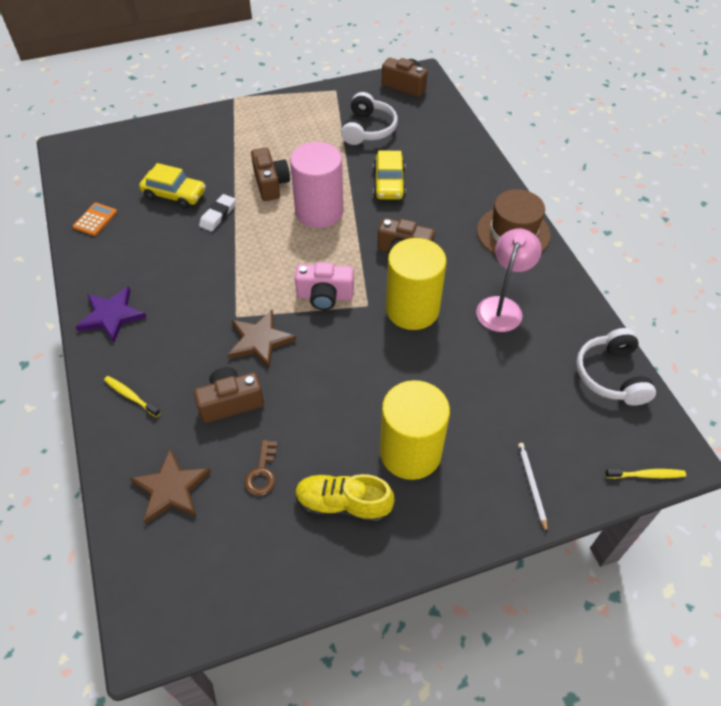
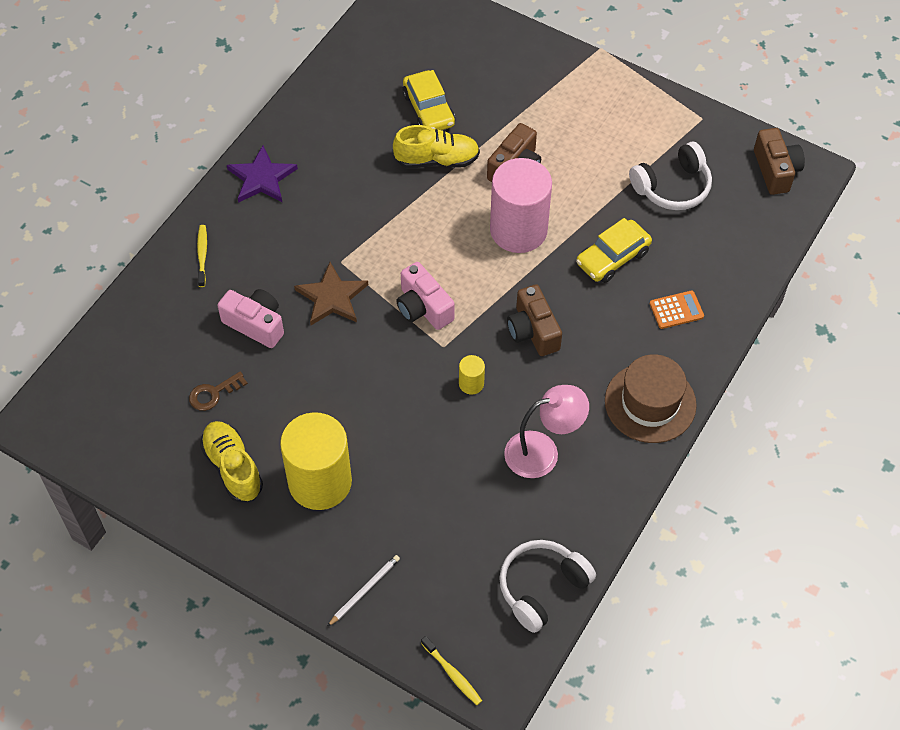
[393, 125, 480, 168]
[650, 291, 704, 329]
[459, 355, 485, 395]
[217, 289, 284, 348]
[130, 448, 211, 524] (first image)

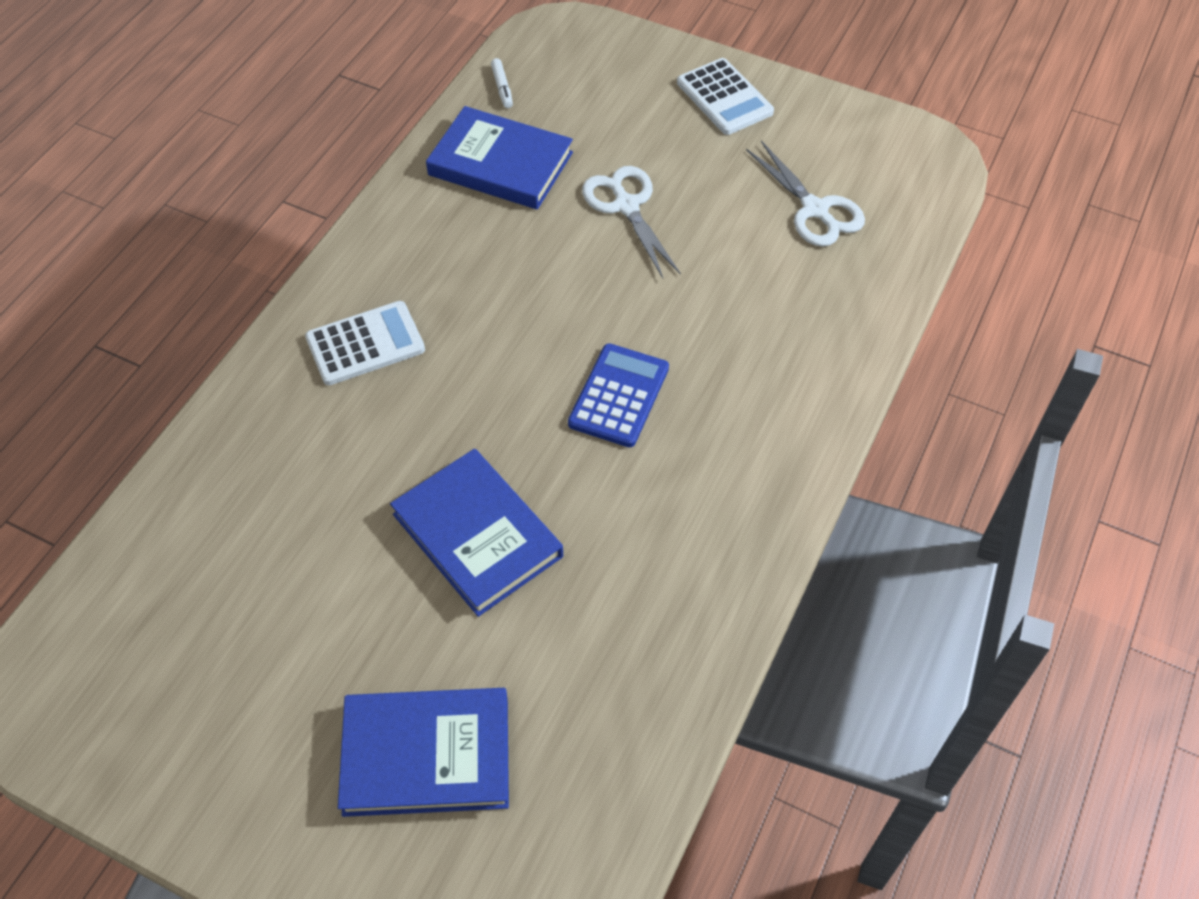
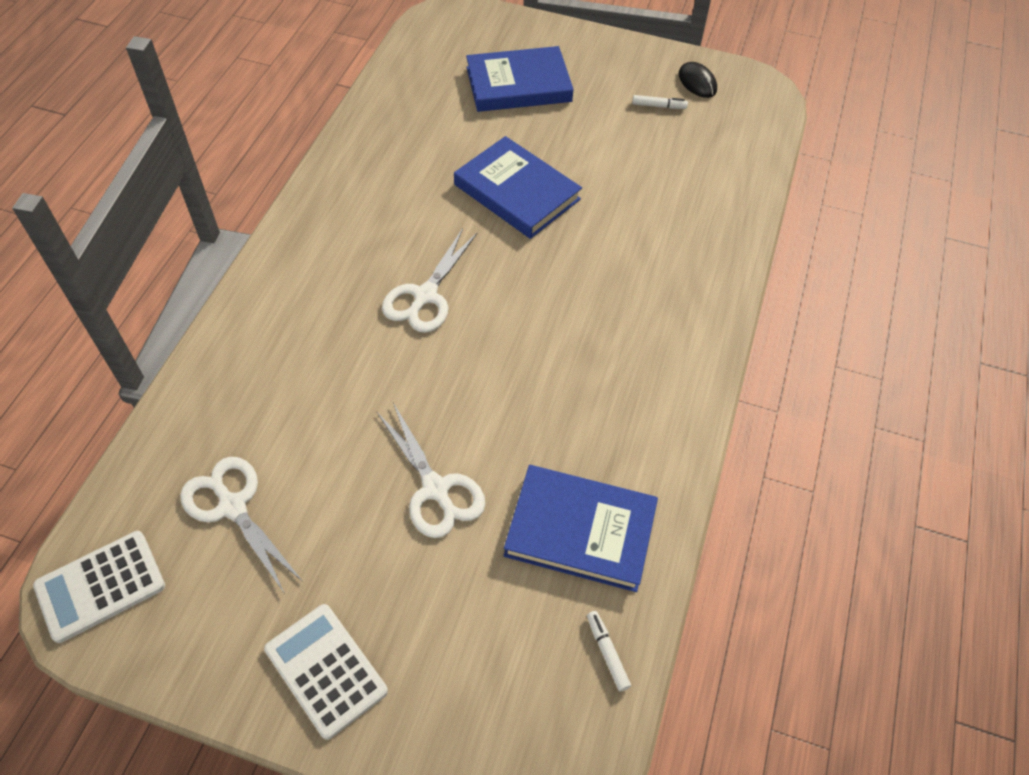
[33, 531, 165, 643]
[382, 228, 478, 333]
[679, 62, 717, 98]
[632, 95, 688, 109]

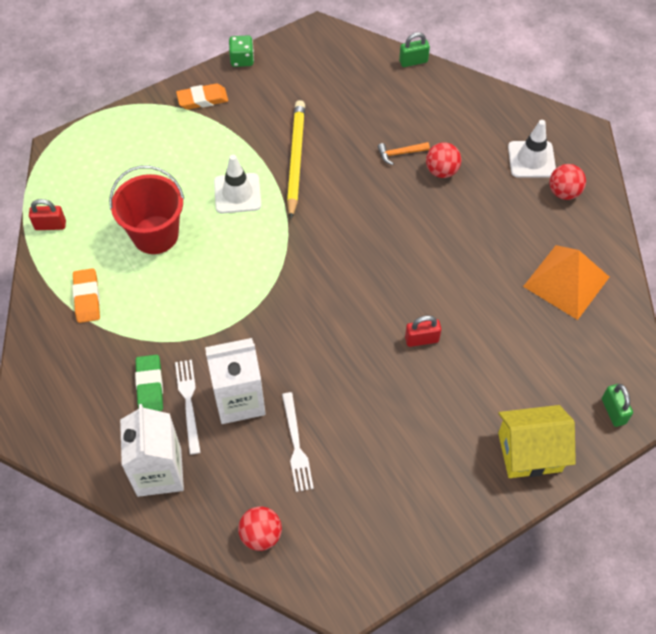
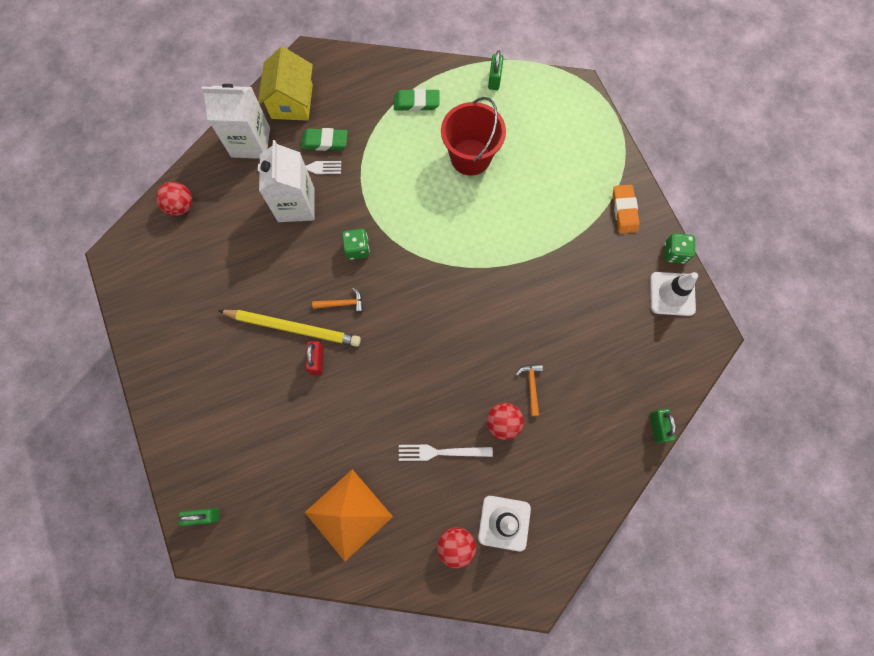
[218, 310, 361, 347]
[650, 272, 698, 316]
[488, 50, 504, 90]
[394, 89, 440, 111]
[399, 444, 493, 461]
[258, 47, 313, 121]
[342, 229, 370, 260]
[312, 288, 363, 313]

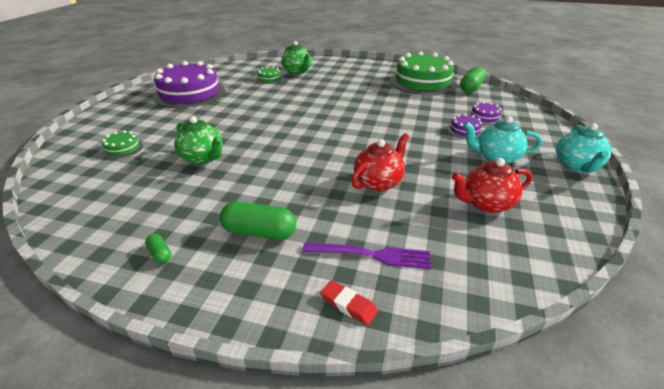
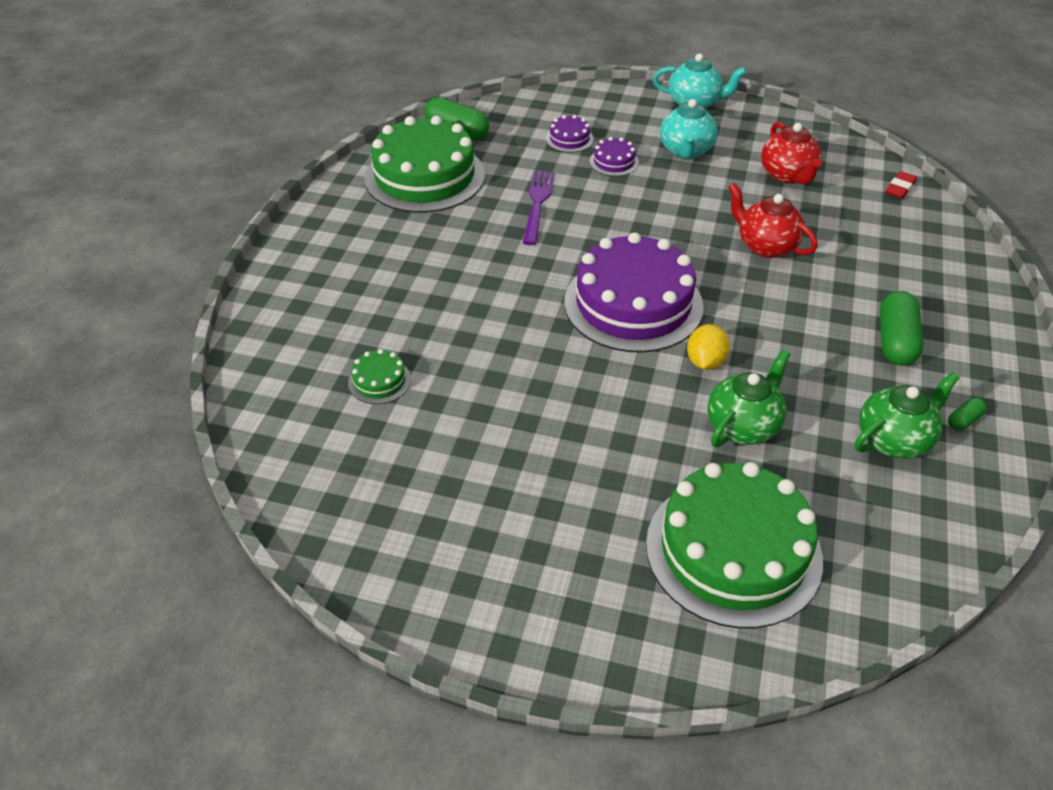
[855, 372, 960, 459]
[564, 232, 704, 353]
[646, 462, 823, 629]
[523, 170, 555, 245]
[885, 171, 917, 199]
[687, 324, 730, 370]

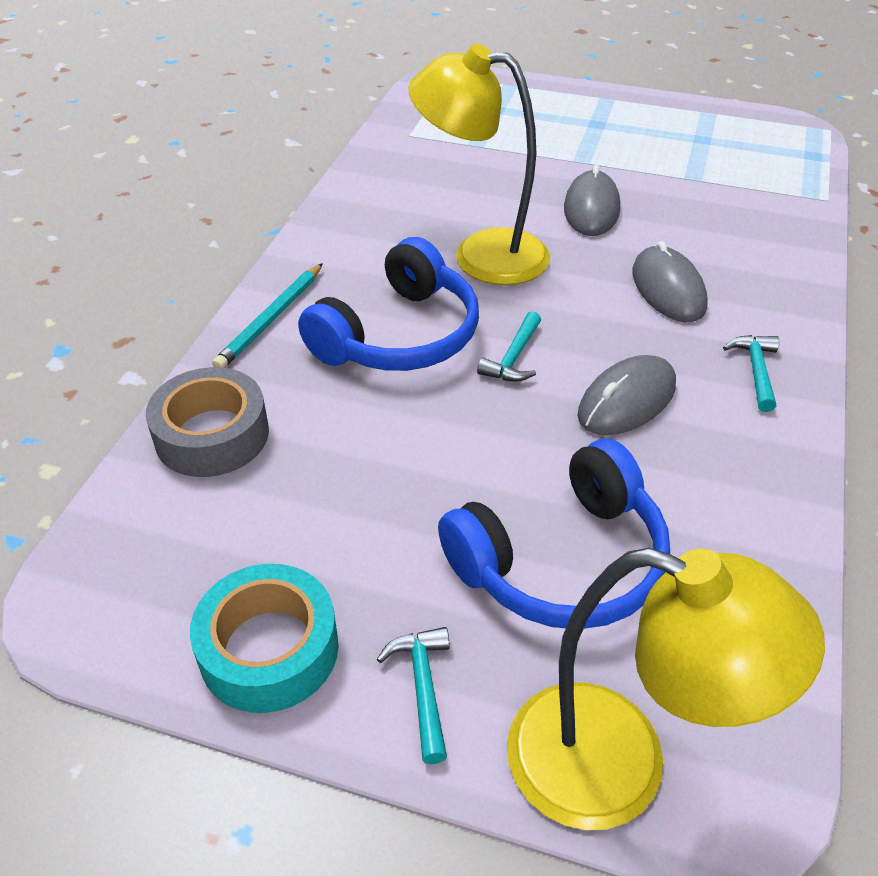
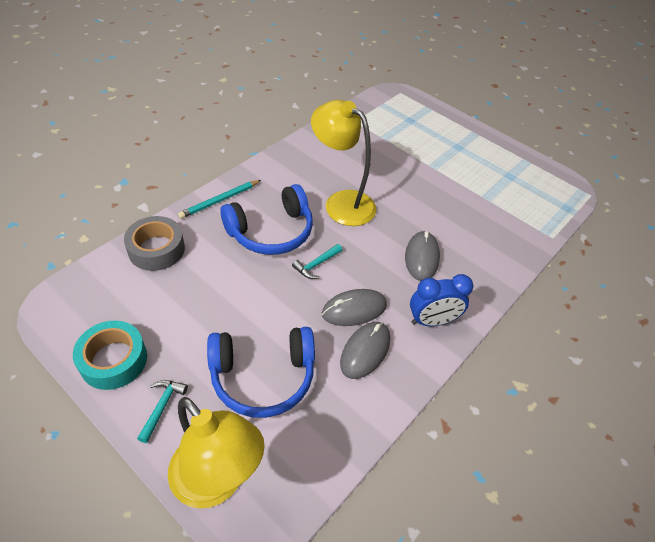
[340, 322, 390, 379]
[410, 274, 473, 326]

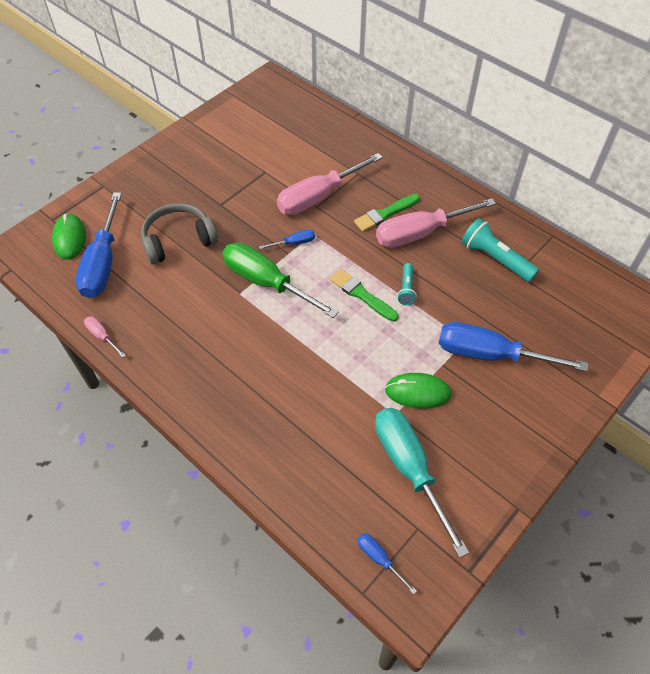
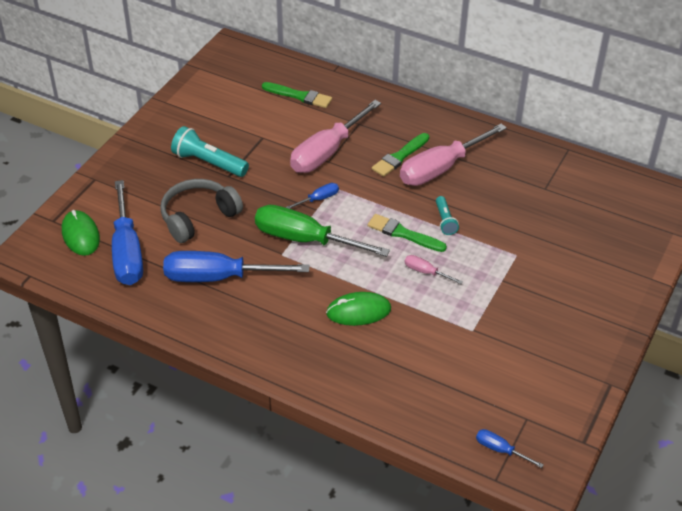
[171, 126, 249, 177]
[404, 255, 463, 284]
[163, 251, 309, 282]
[326, 292, 391, 326]
[375, 408, 469, 558] (first image)
[262, 82, 332, 108]

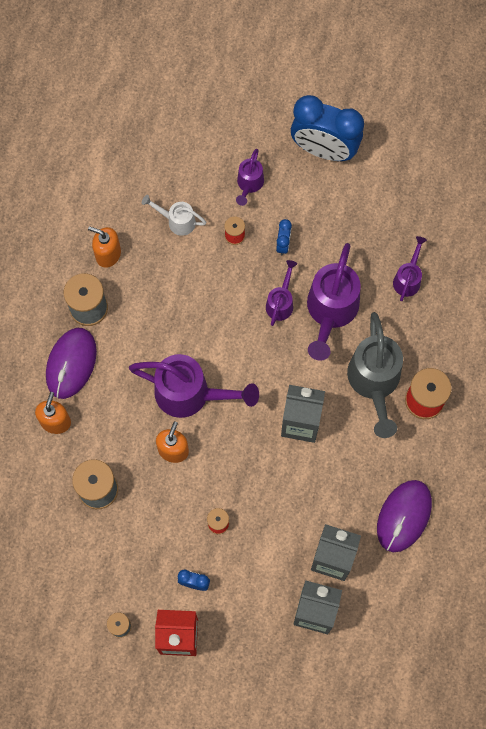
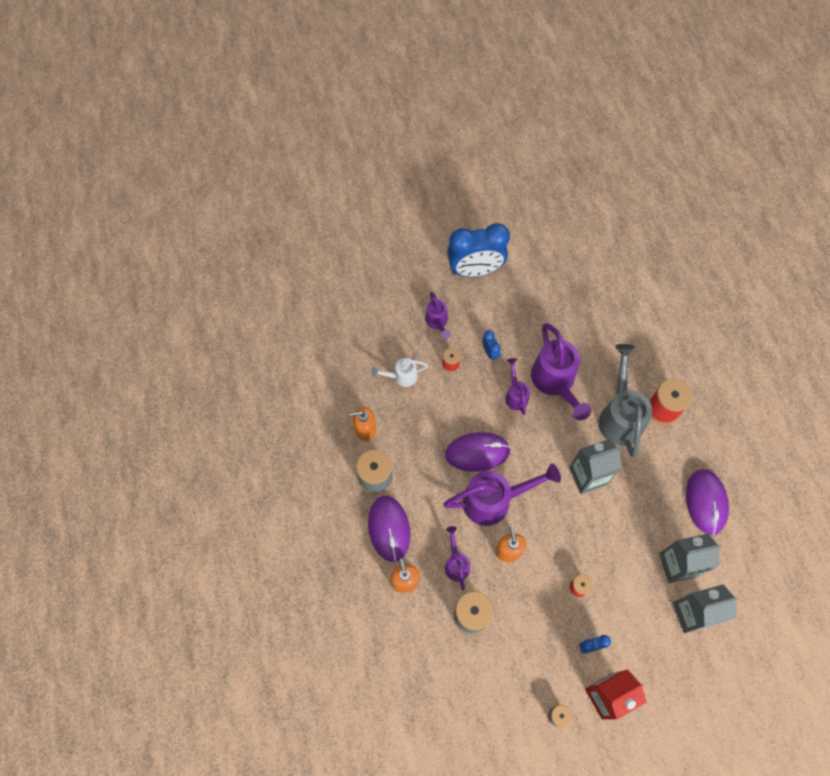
[445, 526, 470, 590]
[599, 344, 652, 457]
[445, 432, 511, 472]

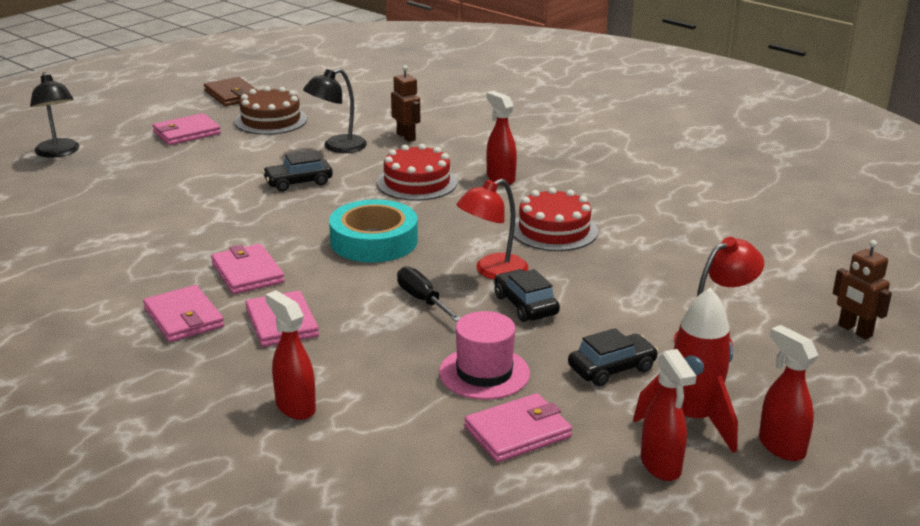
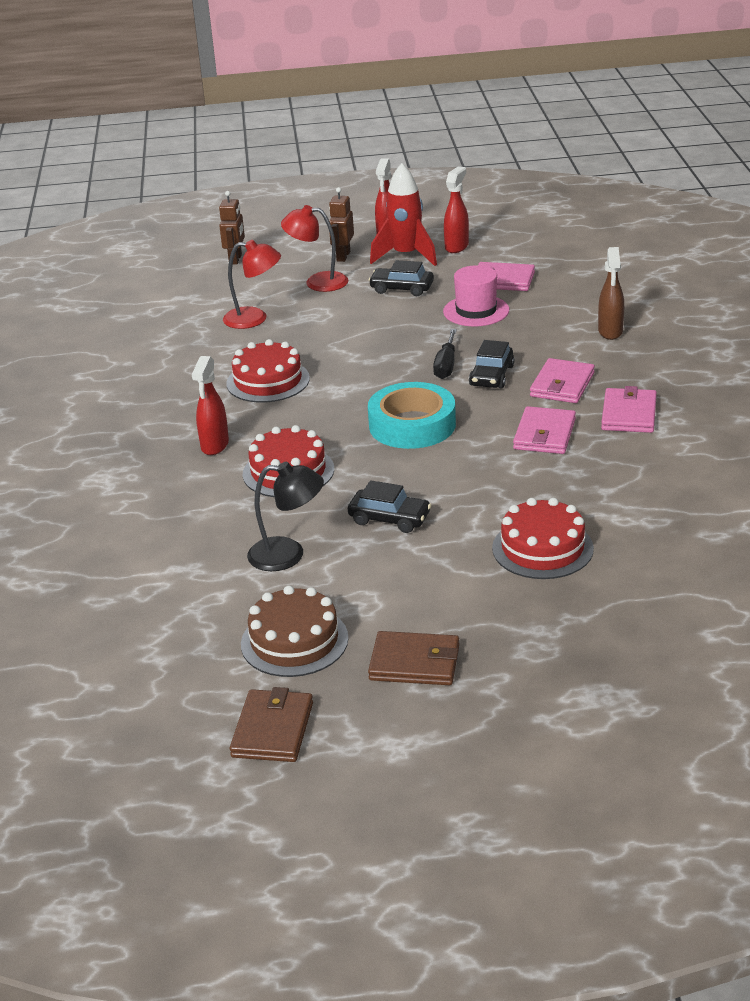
[329, 187, 354, 262]
[30, 72, 79, 158] (first image)
[368, 631, 459, 685]
[223, 240, 281, 329]
[469, 340, 515, 388]
[598, 247, 624, 340]
[492, 498, 594, 579]

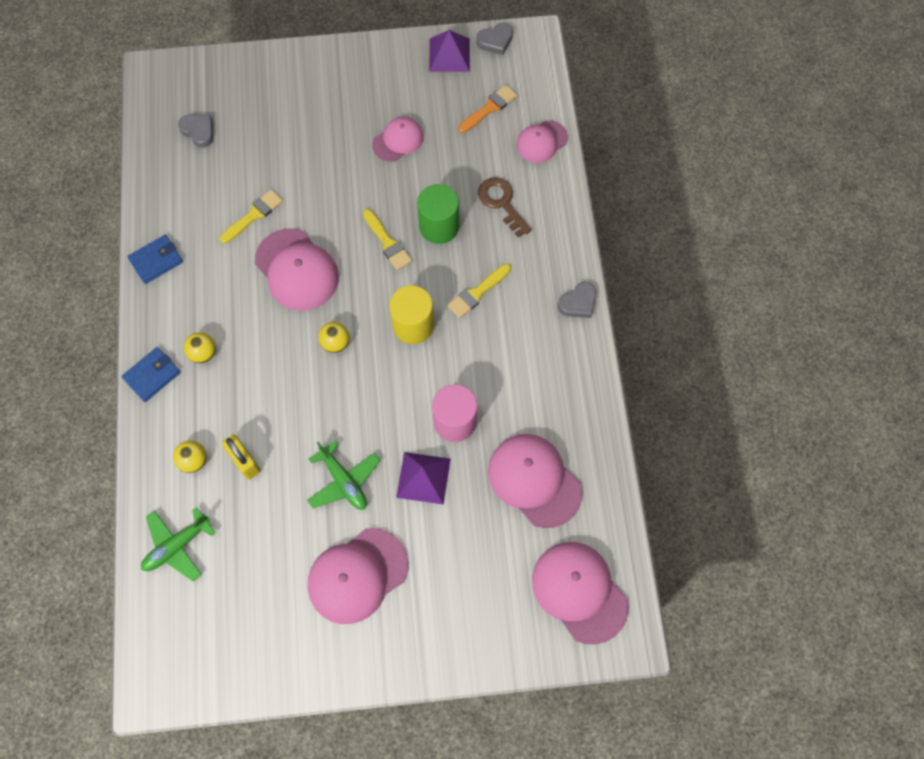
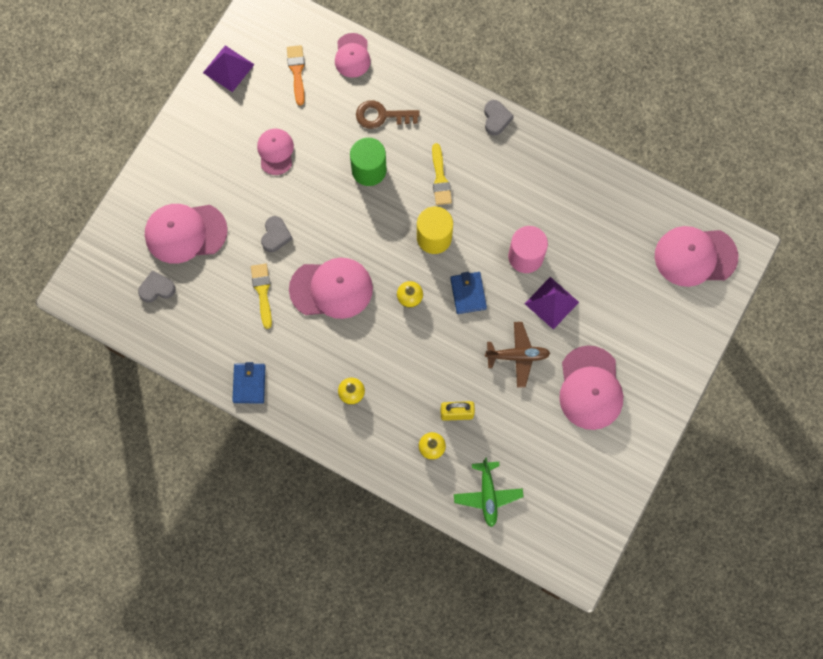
[261, 216, 293, 252]
[363, 209, 412, 270] (first image)
[450, 272, 487, 314]
[145, 204, 228, 264]
[485, 322, 550, 388]

